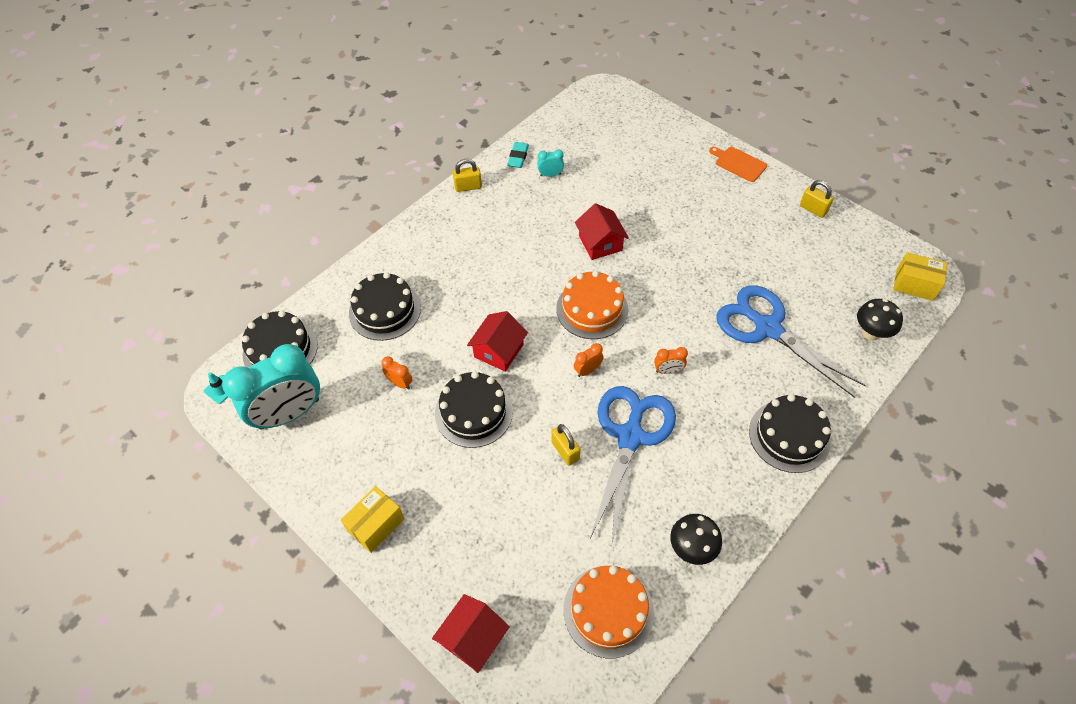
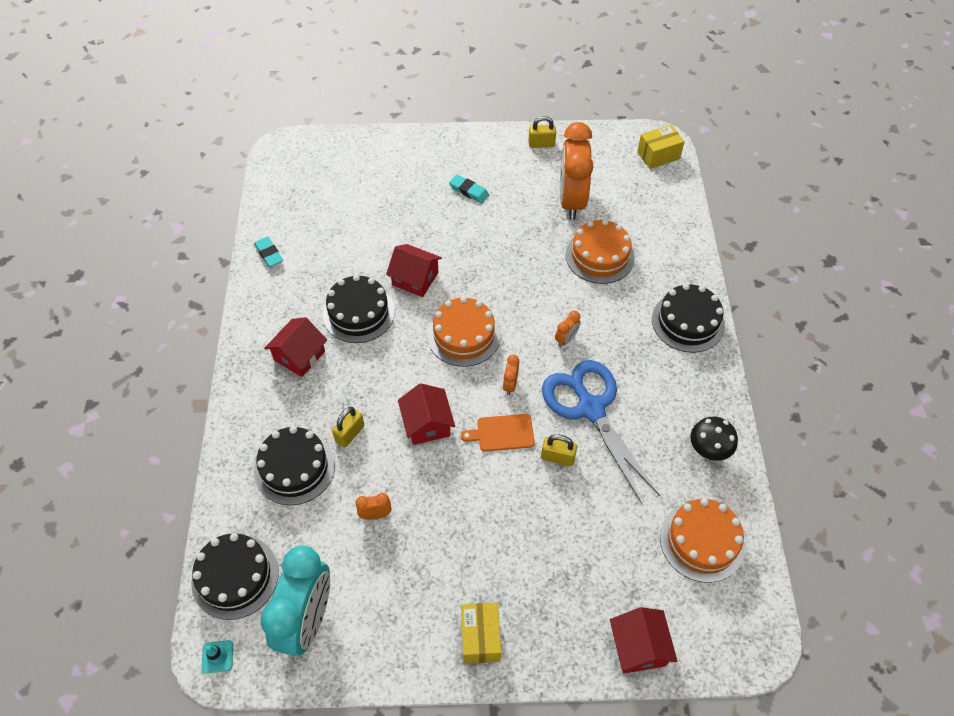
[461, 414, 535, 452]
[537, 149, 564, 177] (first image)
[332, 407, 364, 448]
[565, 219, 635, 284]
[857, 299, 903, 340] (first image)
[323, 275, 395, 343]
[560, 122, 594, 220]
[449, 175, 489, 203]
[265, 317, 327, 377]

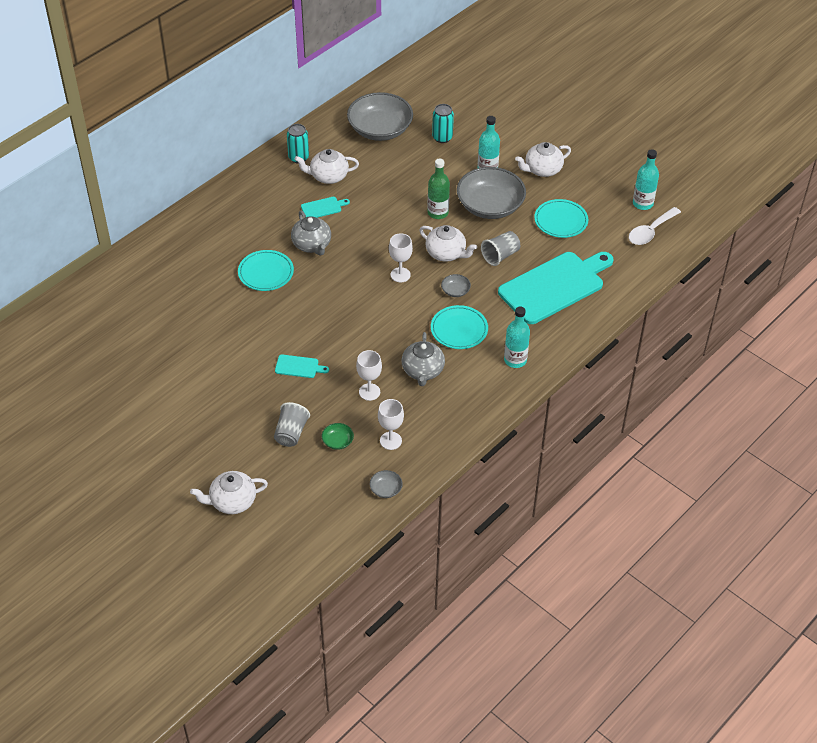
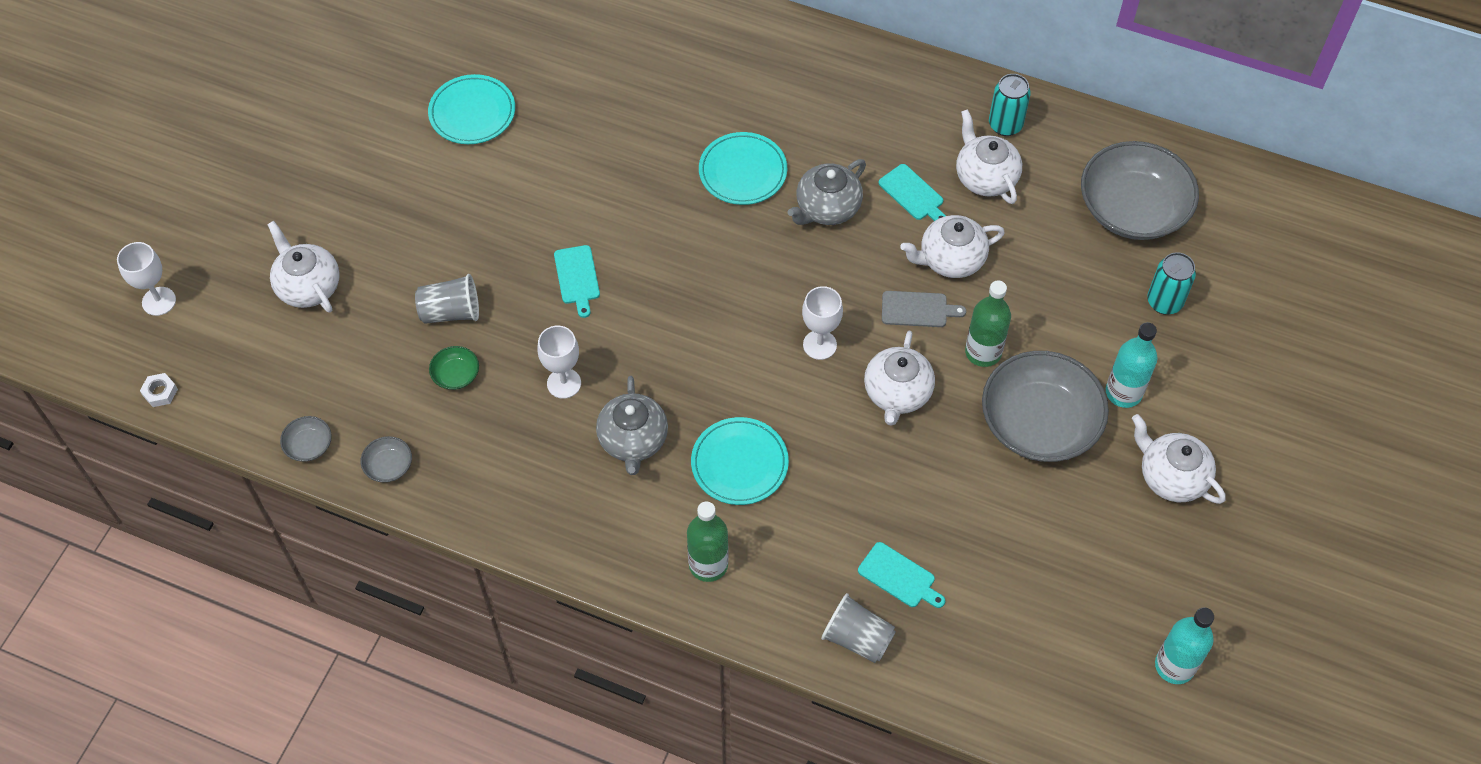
[428, 74, 515, 144]
[629, 207, 681, 245] (first image)
[821, 593, 896, 663]
[858, 542, 945, 608]
[280, 416, 332, 461]
[687, 502, 729, 582]
[596, 376, 668, 475]
[117, 242, 176, 316]
[900, 215, 1005, 278]
[882, 291, 966, 327]
[140, 373, 178, 407]

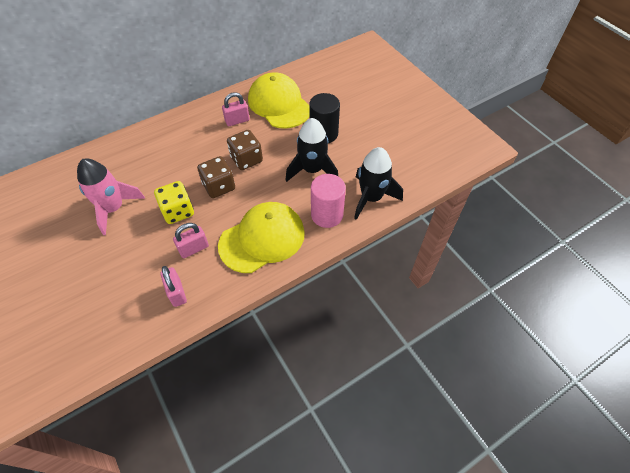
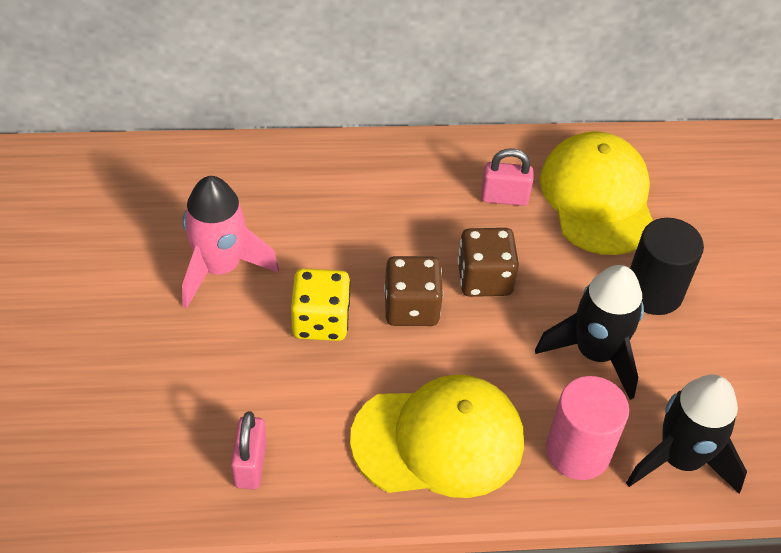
[173, 223, 209, 258] (first image)

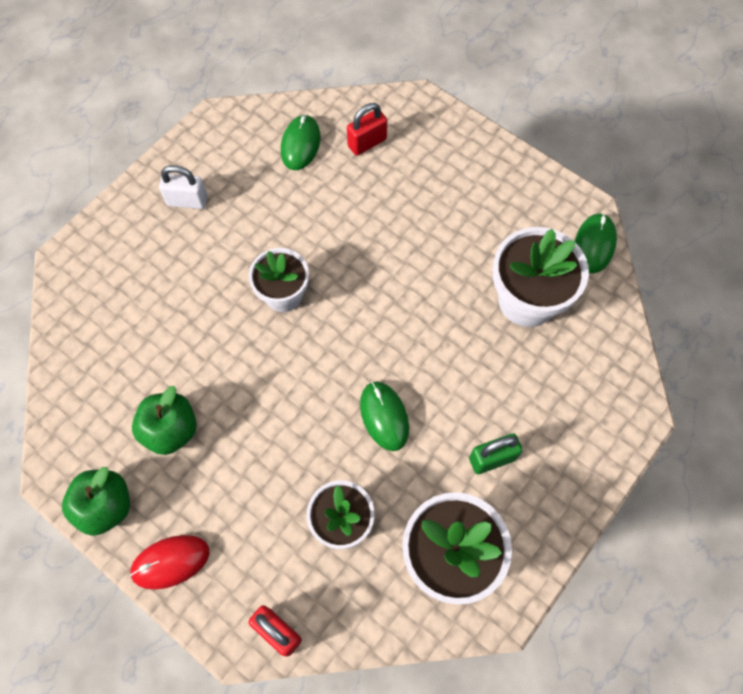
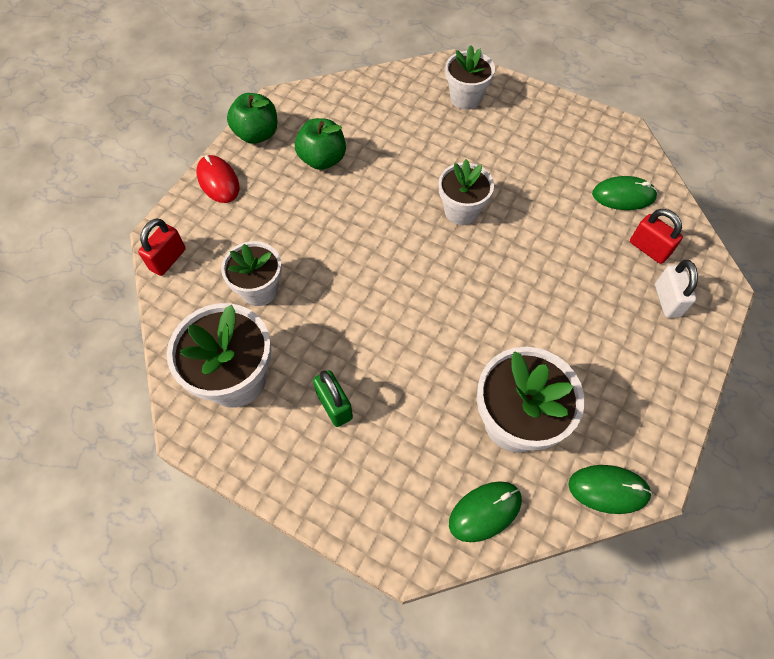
[655, 260, 698, 318]
[449, 481, 522, 542]
[445, 45, 495, 110]

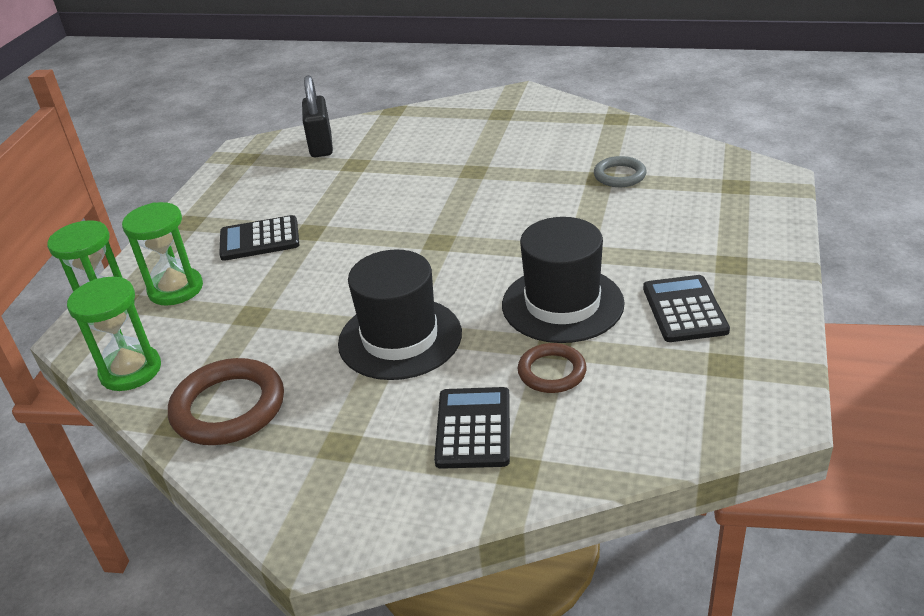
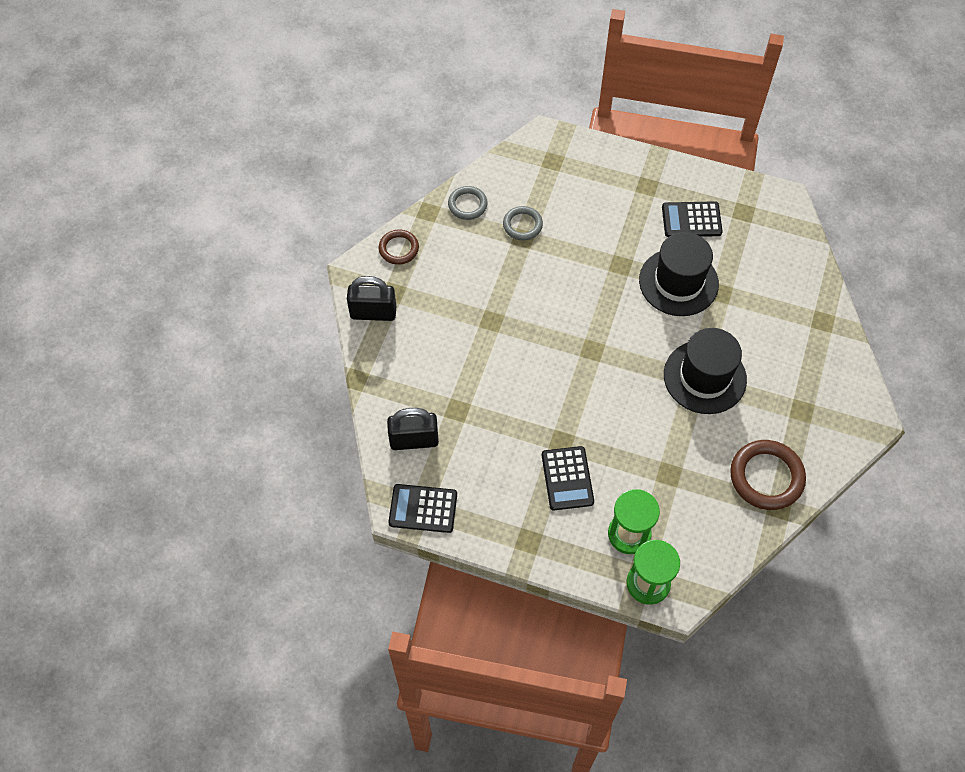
[67, 277, 161, 391] (first image)
[379, 230, 419, 265]
[388, 484, 457, 533]
[448, 186, 488, 220]
[347, 276, 396, 321]

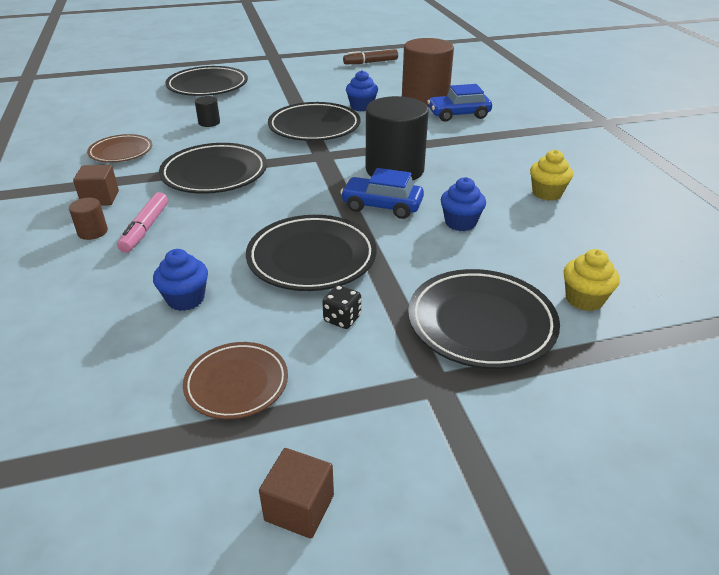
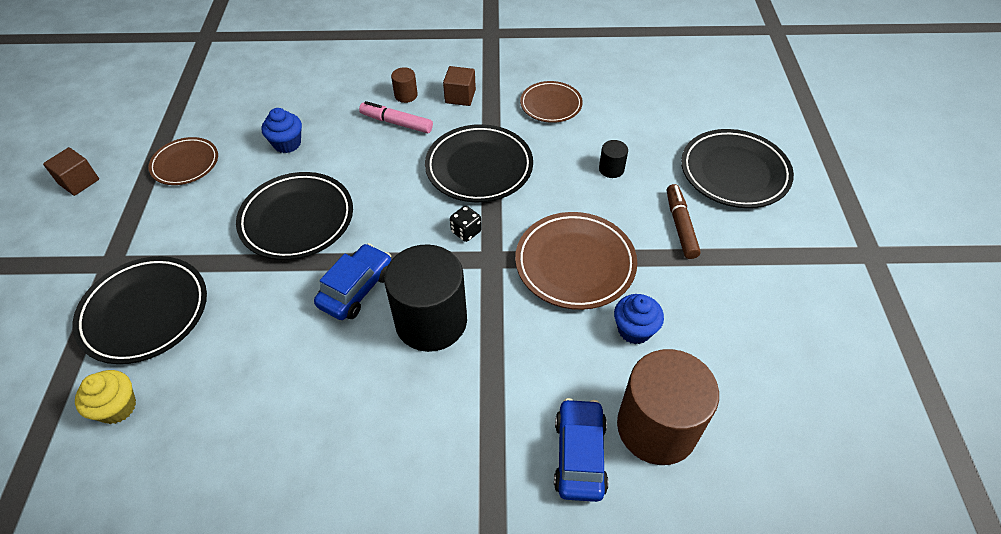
[667, 184, 701, 259]
[515, 212, 637, 310]
[530, 150, 573, 201] (first image)
[441, 177, 486, 231] (first image)
[450, 206, 482, 242]

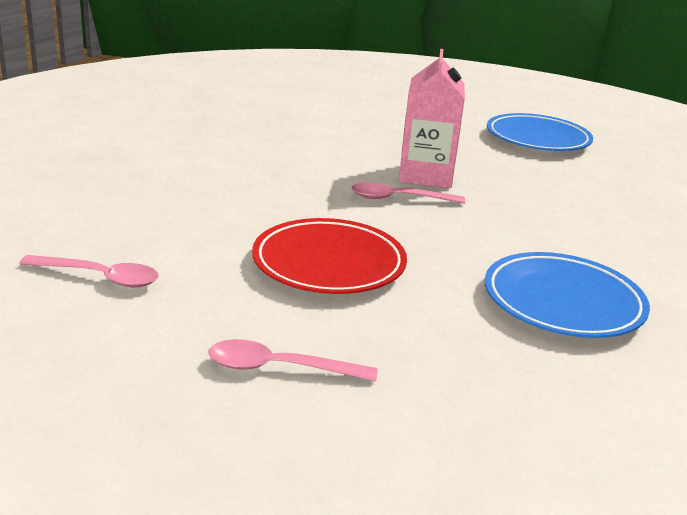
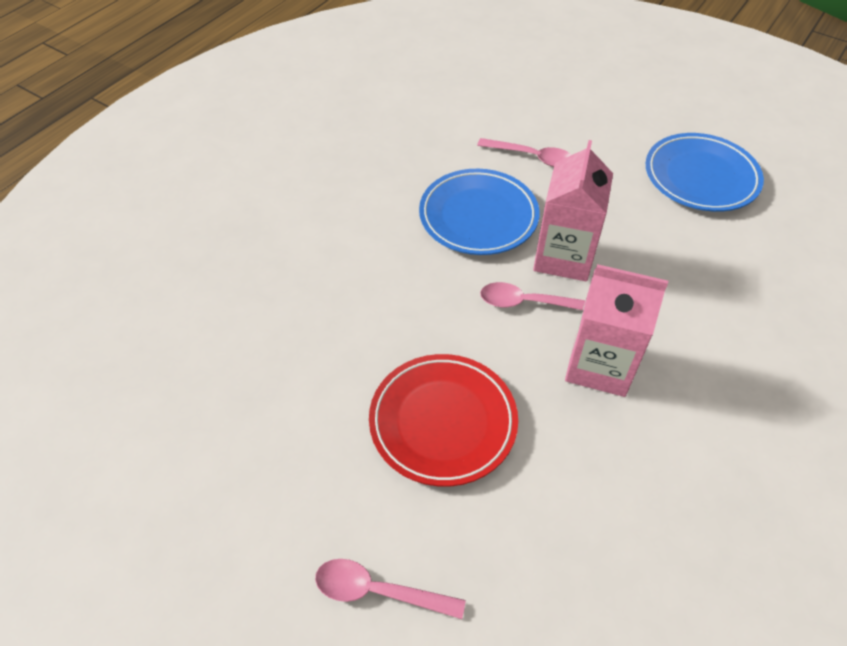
[419, 169, 540, 255]
[477, 138, 571, 167]
[565, 264, 668, 397]

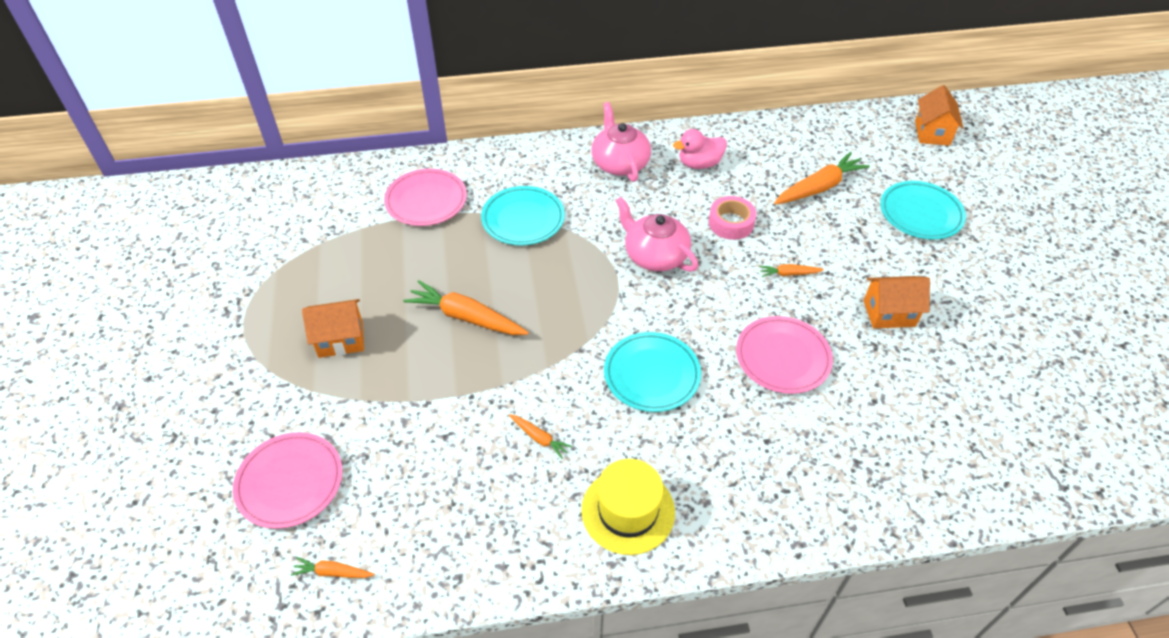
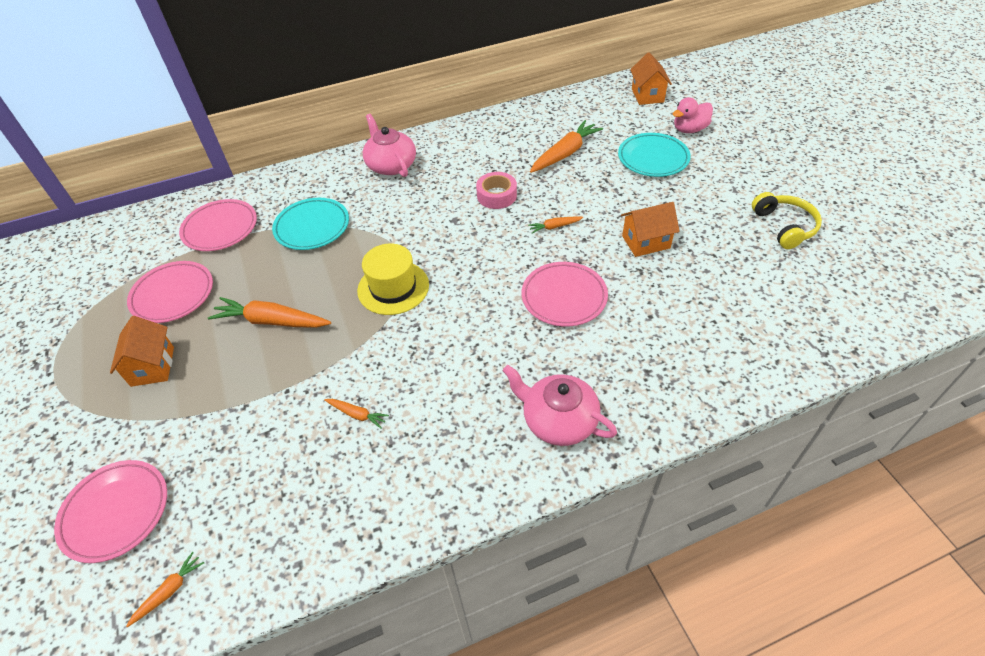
[673, 97, 713, 133]
[502, 365, 617, 446]
[110, 316, 174, 387]
[604, 332, 701, 412] (first image)
[357, 244, 429, 315]
[126, 552, 204, 627]
[752, 192, 822, 249]
[127, 261, 213, 323]

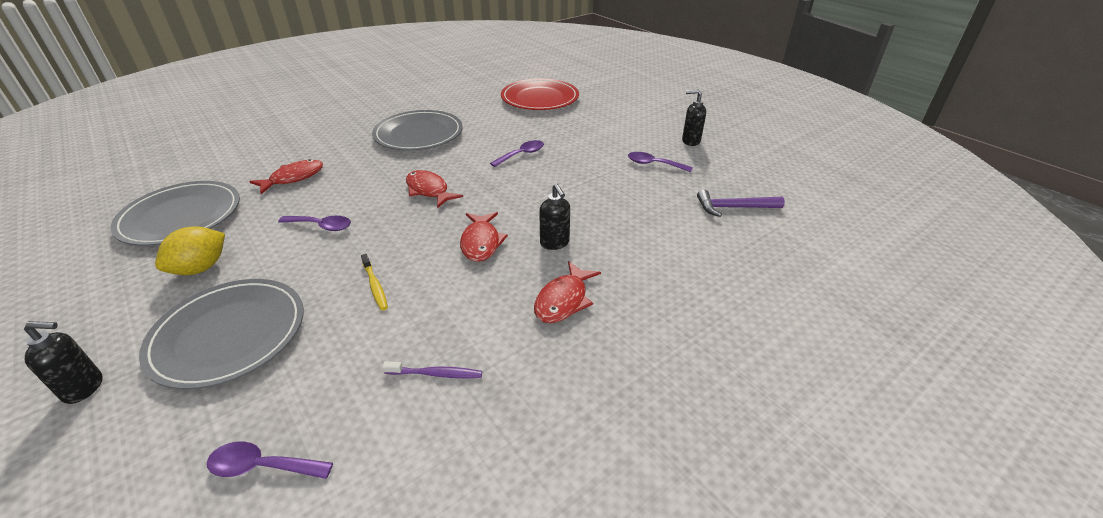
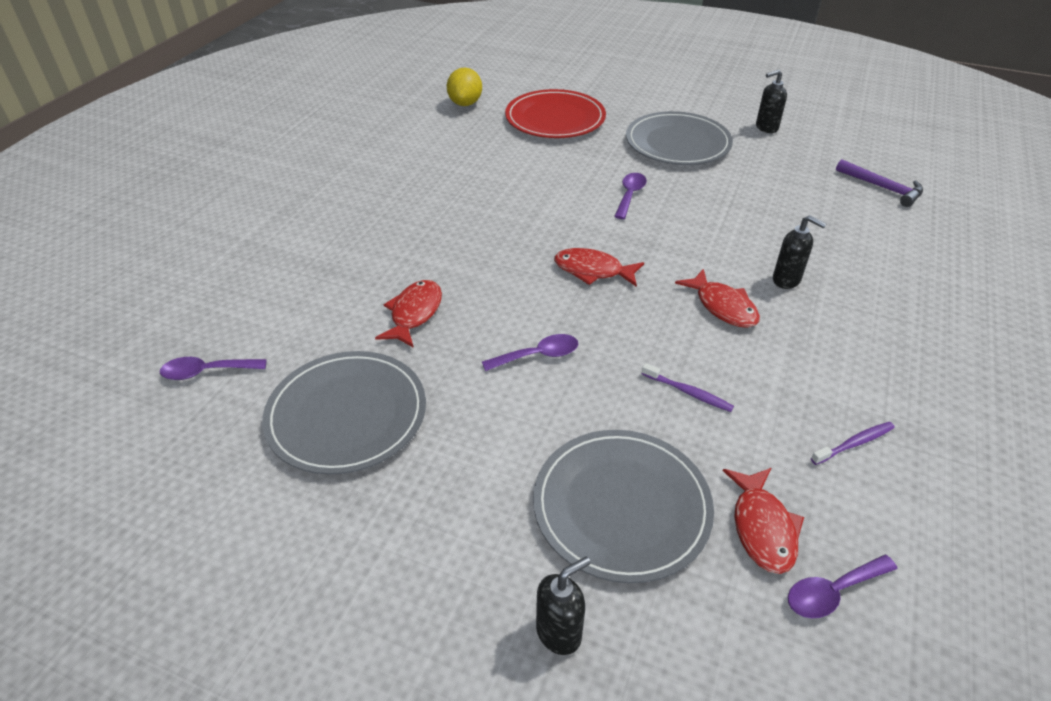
[626, 111, 733, 165]
[160, 357, 267, 380]
[836, 159, 923, 207]
[447, 68, 482, 106]
[642, 363, 734, 412]
[723, 468, 804, 574]

